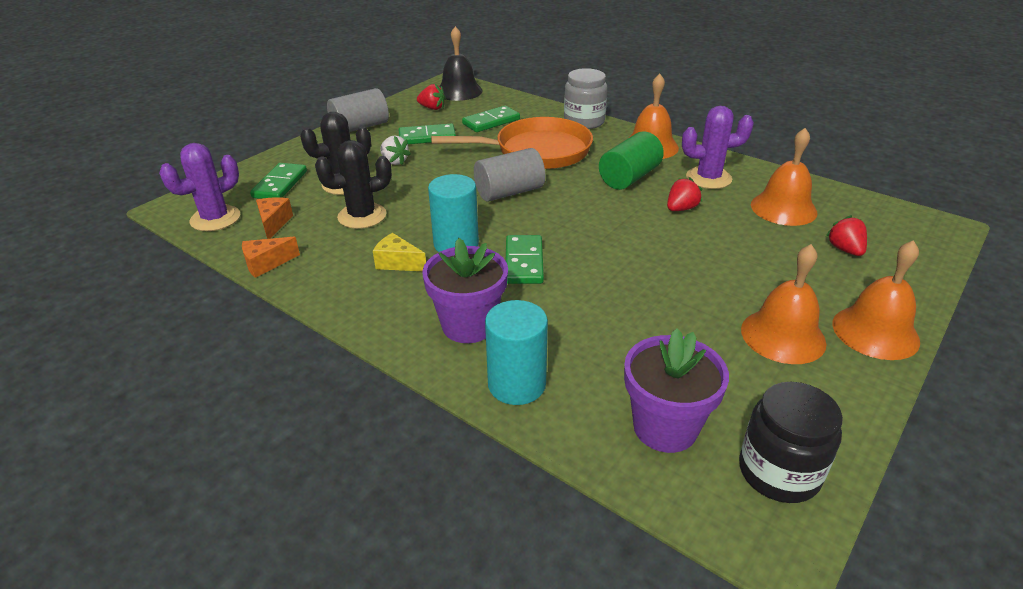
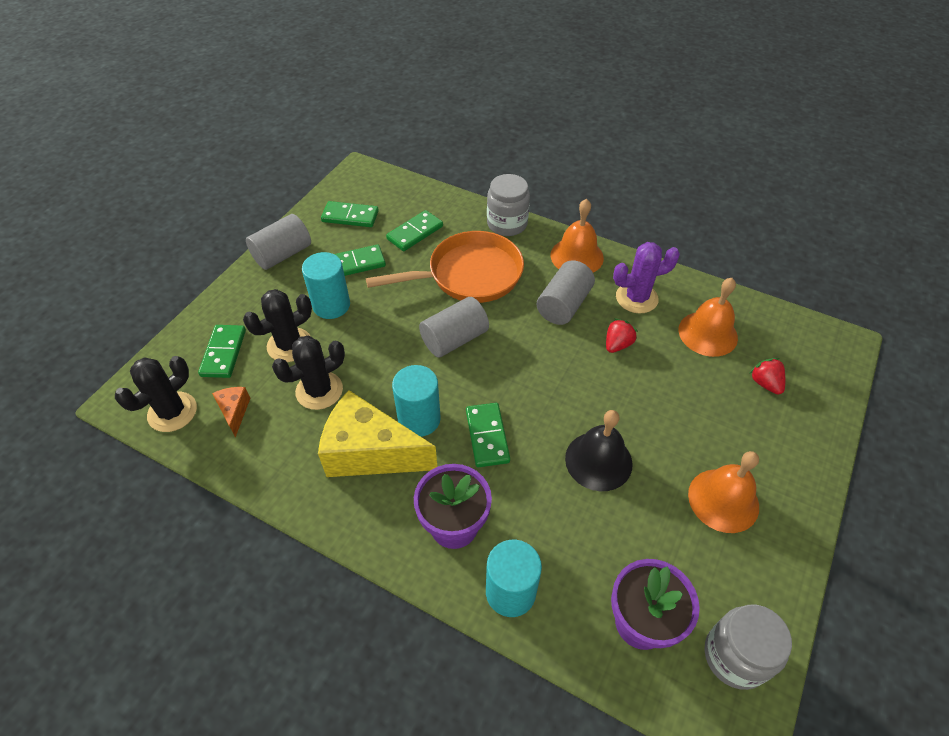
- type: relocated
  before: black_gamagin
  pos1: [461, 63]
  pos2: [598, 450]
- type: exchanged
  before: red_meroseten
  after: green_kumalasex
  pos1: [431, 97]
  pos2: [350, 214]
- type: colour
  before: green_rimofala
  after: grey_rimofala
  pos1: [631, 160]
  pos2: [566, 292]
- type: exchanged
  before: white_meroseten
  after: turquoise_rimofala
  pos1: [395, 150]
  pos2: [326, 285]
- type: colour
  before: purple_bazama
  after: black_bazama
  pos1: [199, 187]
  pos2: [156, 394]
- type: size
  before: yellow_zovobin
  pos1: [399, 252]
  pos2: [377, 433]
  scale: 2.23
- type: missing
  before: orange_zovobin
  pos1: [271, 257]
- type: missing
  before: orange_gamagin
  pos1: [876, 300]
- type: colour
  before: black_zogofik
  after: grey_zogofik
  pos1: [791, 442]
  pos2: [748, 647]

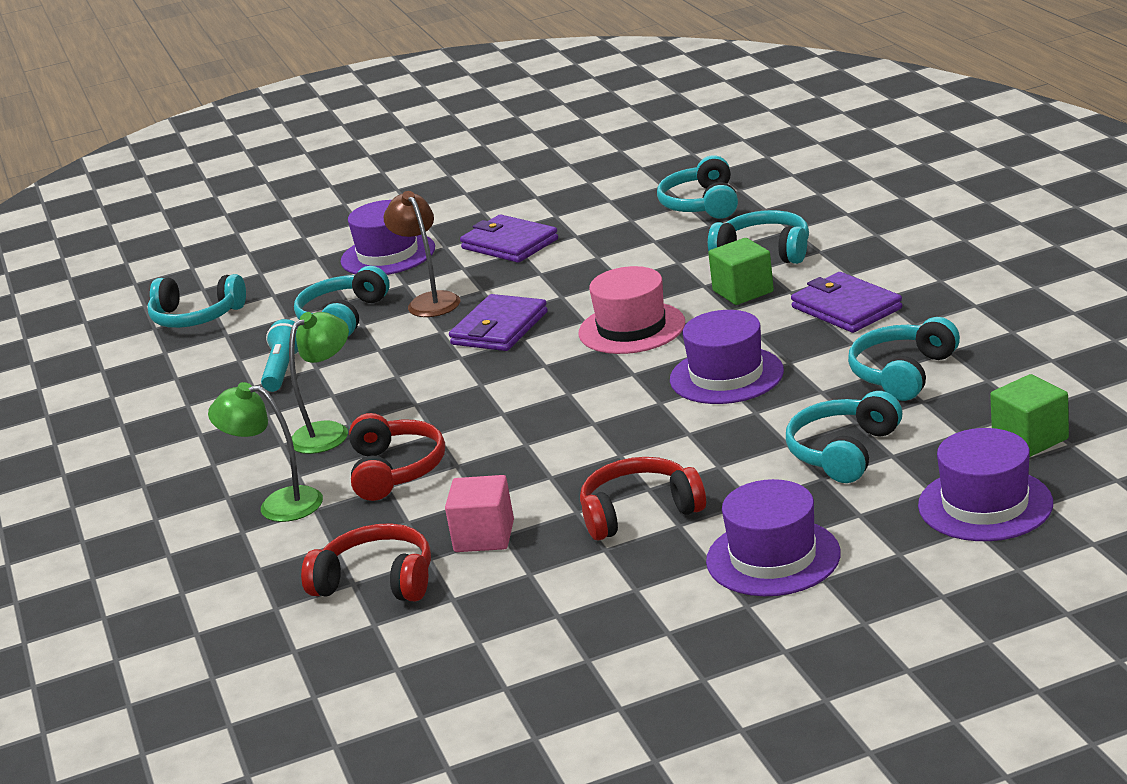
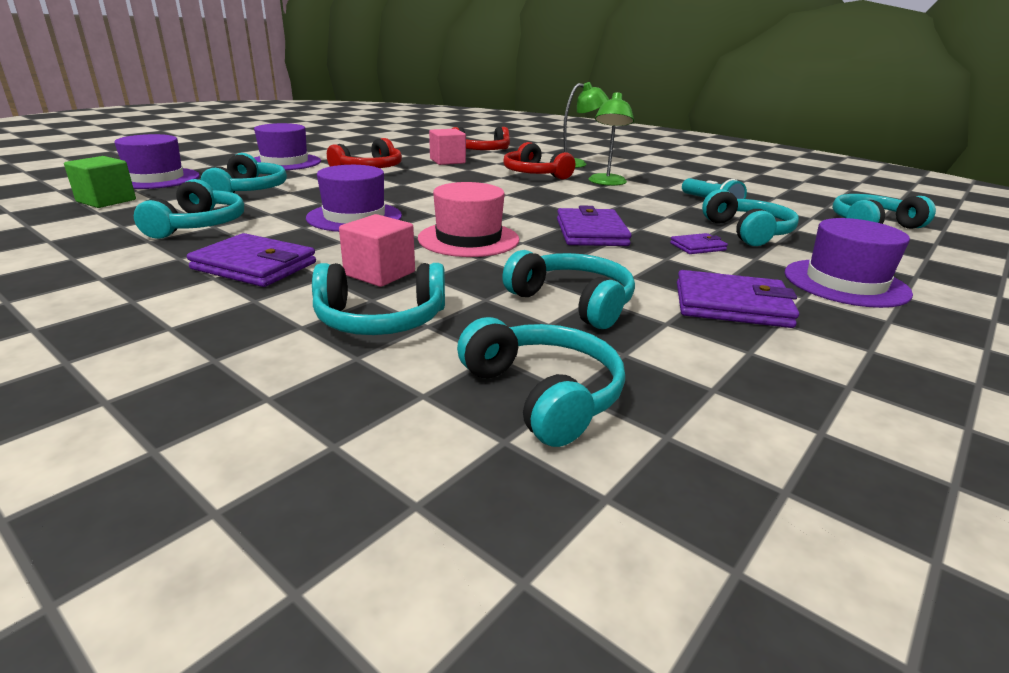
- type: exchanged
  before: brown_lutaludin
  after: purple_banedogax
  pos1: [422, 254]
  pos2: [699, 243]
- type: colour
  before: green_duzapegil
  after: pink_duzapegil
  pos1: [741, 271]
  pos2: [377, 250]
- type: appeared
  after: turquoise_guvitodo
  pos2: [568, 289]

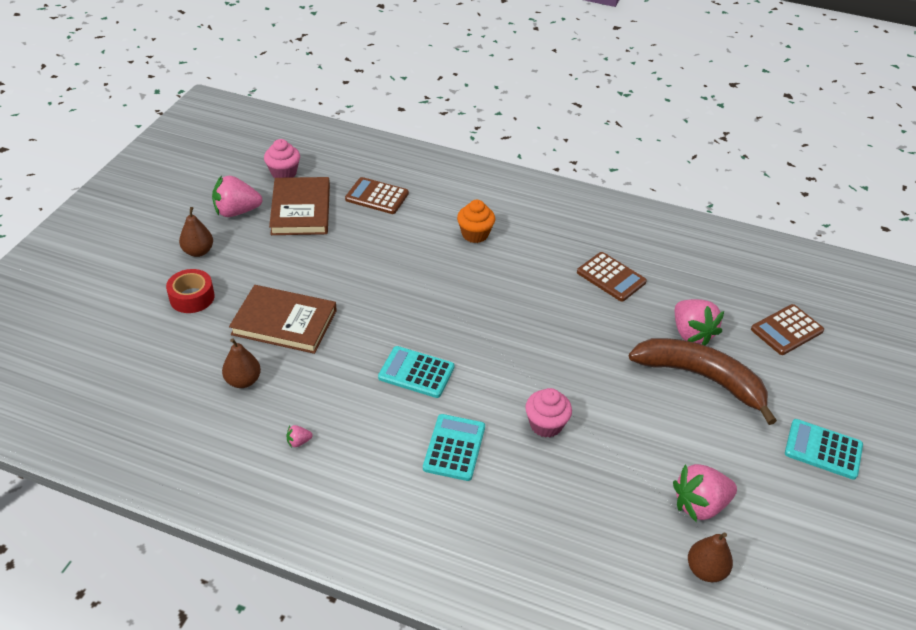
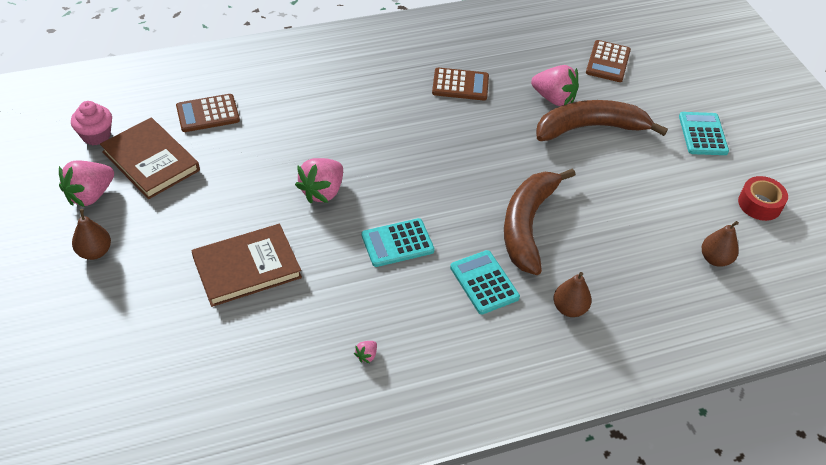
- type: missing
  before: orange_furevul
  pos1: [476, 221]
- type: relocated
  before: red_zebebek
  pos1: [190, 291]
  pos2: [763, 198]
- type: relocated
  before: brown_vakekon
  pos1: [241, 363]
  pos2: [572, 294]
- type: exchanged
  before: pink_furevul
  after: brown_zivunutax
  pos1: [548, 413]
  pos2: [539, 221]
- type: spun
  before: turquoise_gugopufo
  pos1: [824, 449]
  pos2: [704, 133]
  turn: 105
- type: relocated
  before: pink_meroseten
  pos1: [705, 493]
  pos2: [319, 180]

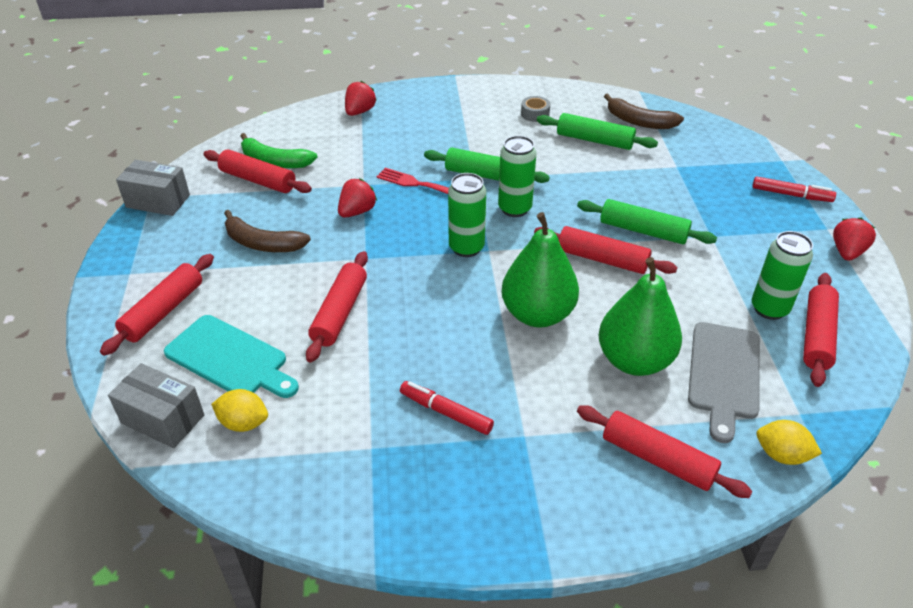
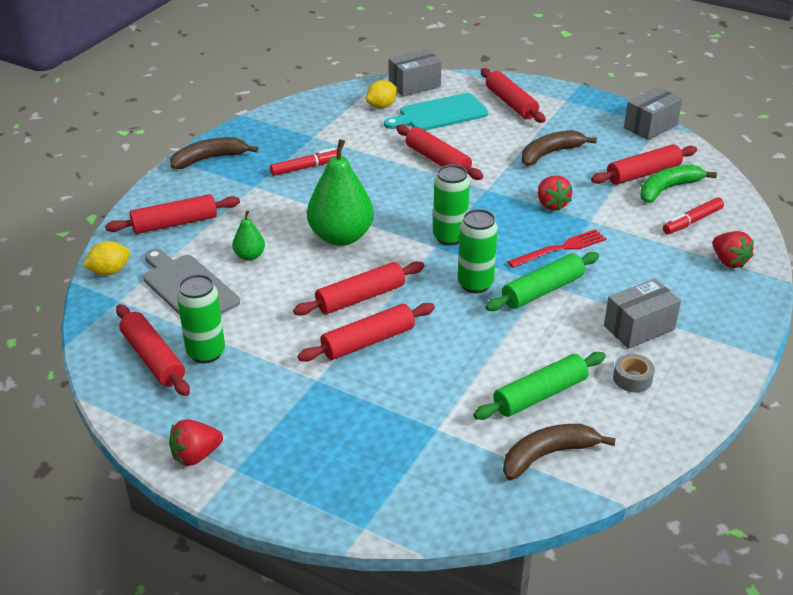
- type: relocated
  before: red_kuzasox
  pos1: [794, 189]
  pos2: [693, 215]
- type: colour
  before: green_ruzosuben
  after: red_ruzosuben
  pos1: [647, 221]
  pos2: [366, 332]
- type: spun
  before: red_meroseten
  pos1: [854, 239]
  pos2: [196, 442]
  turn: 90
- type: size
  before: green_vakekon
  pos1: [640, 316]
  pos2: [248, 236]
  scale: 0.48
- type: appeared
  after: brown_zivunutax
  pos2: [214, 153]
- type: appeared
  after: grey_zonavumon
  pos2: [642, 314]

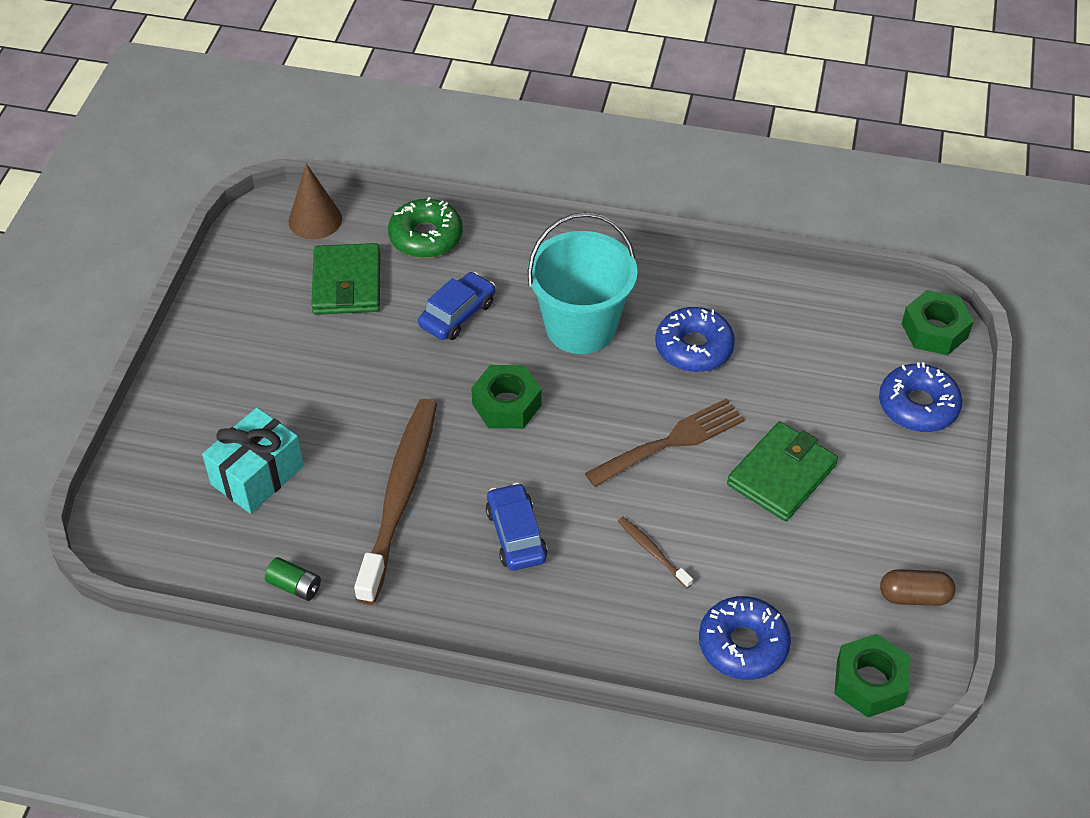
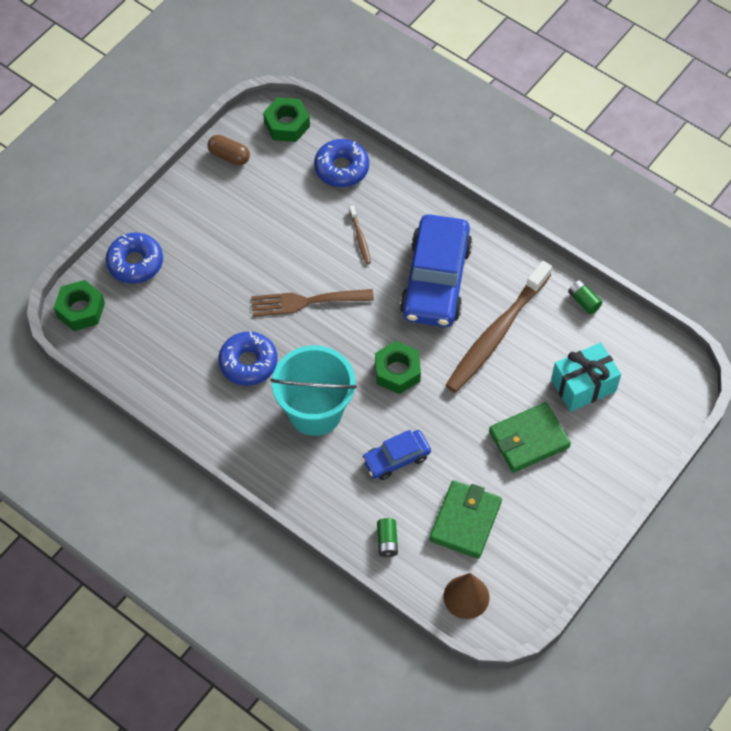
- type: exchanged
  before: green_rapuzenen
  after: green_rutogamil
  pos1: [425, 227]
  pos2: [387, 537]
- type: relocated
  before: green_banedogax
  pos1: [782, 471]
  pos2: [530, 437]
- type: size
  before: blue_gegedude
  pos1: [517, 526]
  pos2: [436, 270]
  scale: 1.94

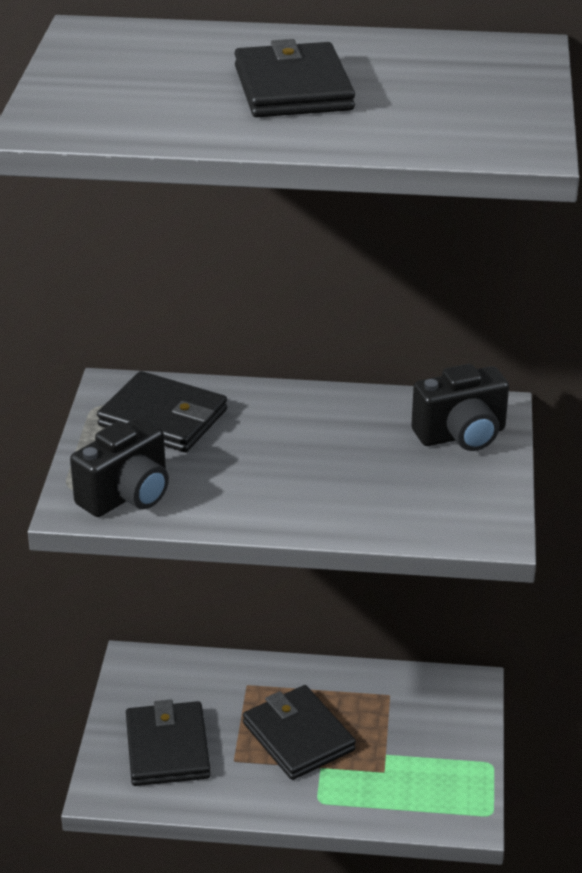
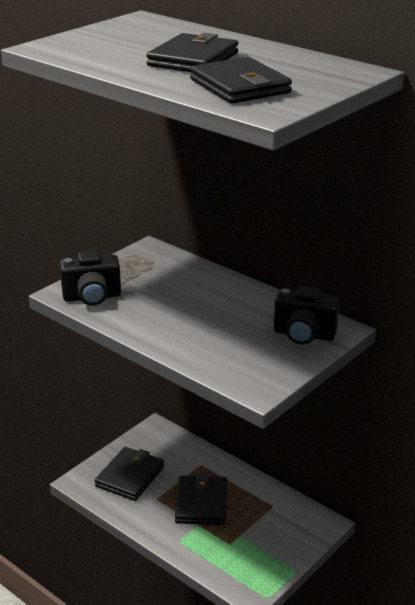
- type: relocated
  before: black_banedogax
  pos1: [162, 411]
  pos2: [241, 80]

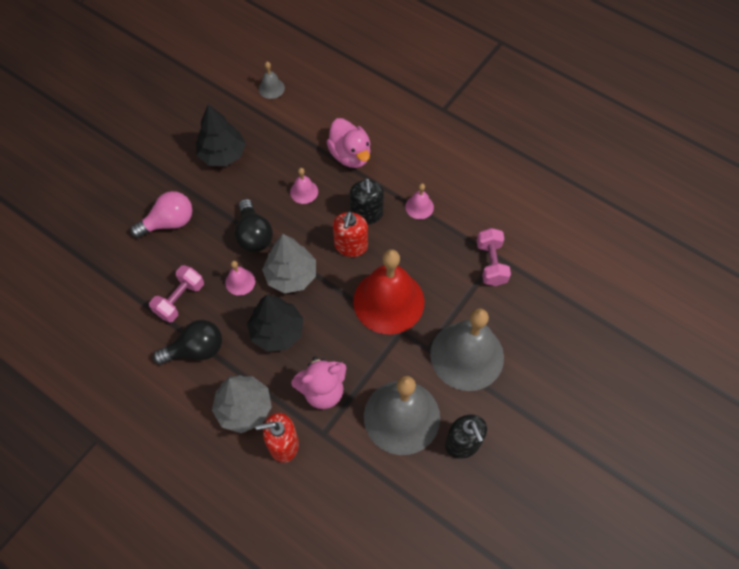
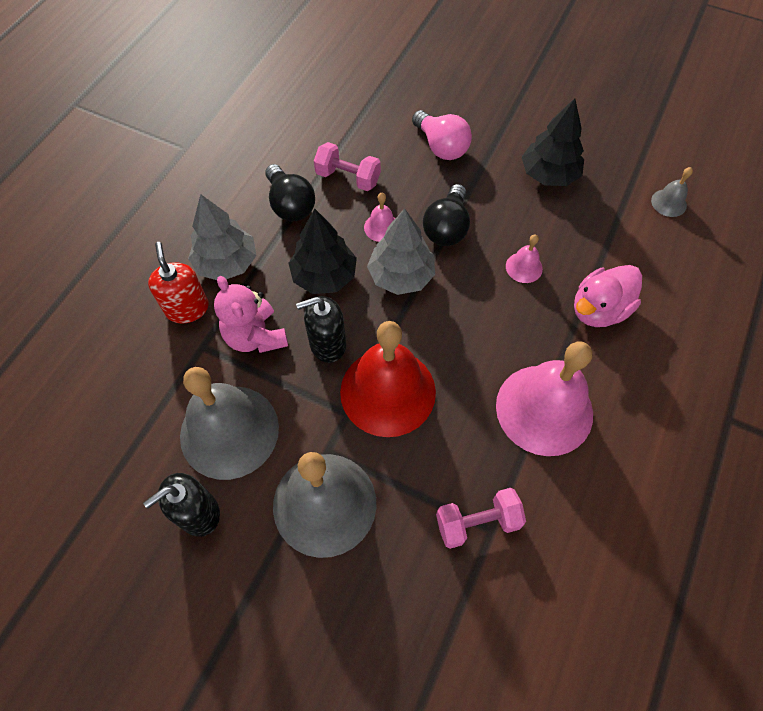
- type: relocated
  before: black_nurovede
  pos1: [366, 201]
  pos2: [321, 329]
- type: size
  before: pink_gamagin
  pos1: [419, 201]
  pos2: [544, 398]
  scale: 2.35
- type: spun
  before: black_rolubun
  pos1: [254, 225]
  pos2: [446, 215]
  turn: -45
- type: missing
  before: red_nurovede
  pos1: [350, 234]

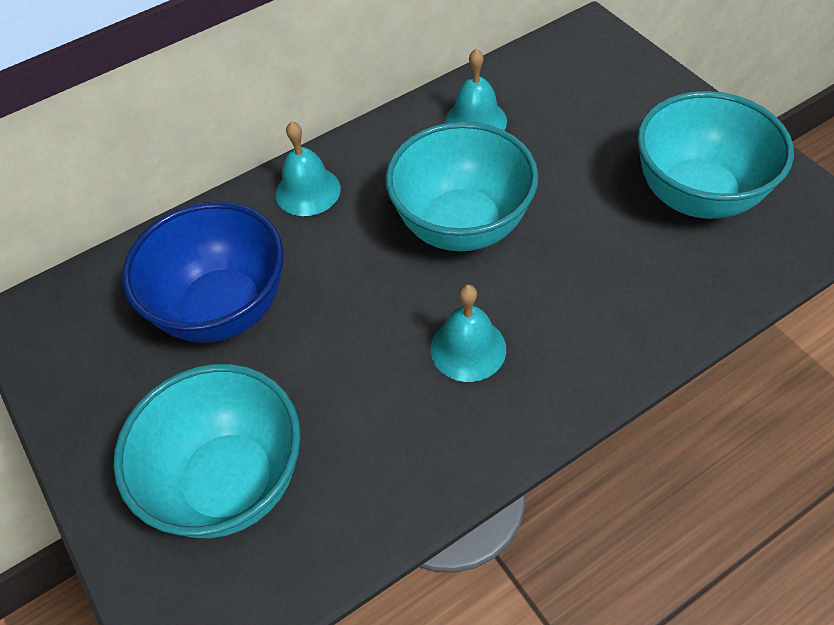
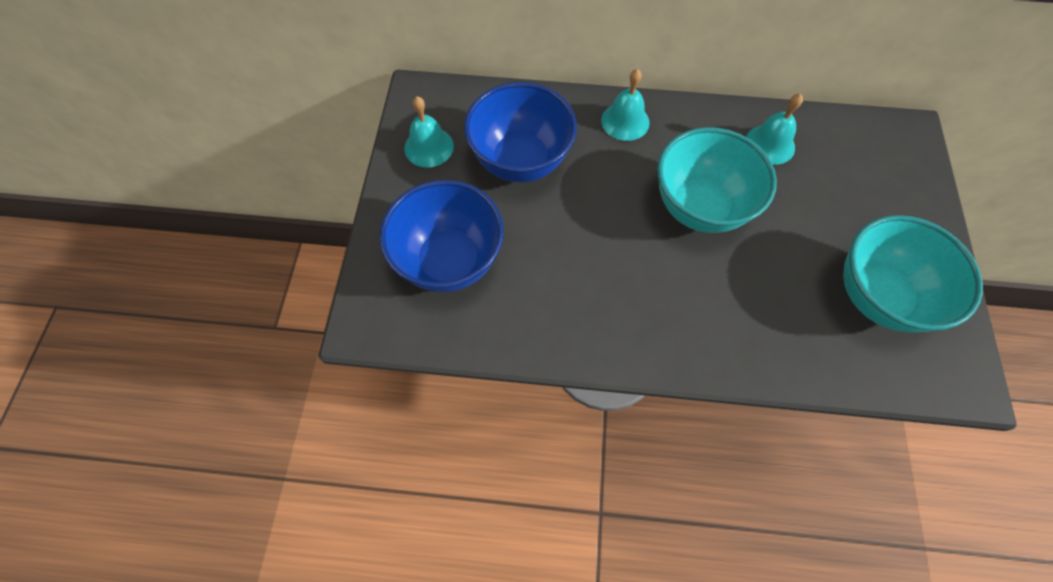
- type: relocated
  before: turquoise_gamagin
  pos1: [468, 333]
  pos2: [429, 132]
- type: colour
  before: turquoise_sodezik
  after: blue_sodezik
  pos1: [207, 451]
  pos2: [441, 236]

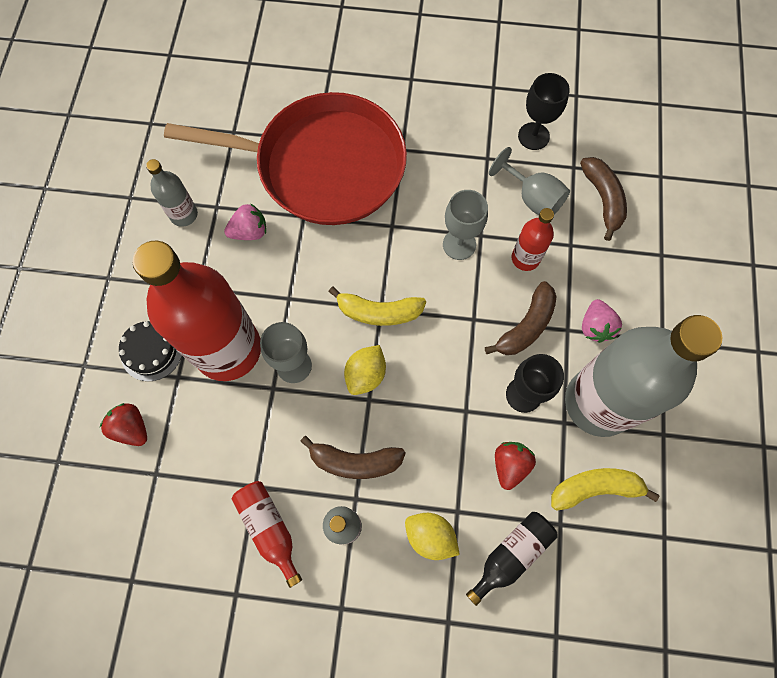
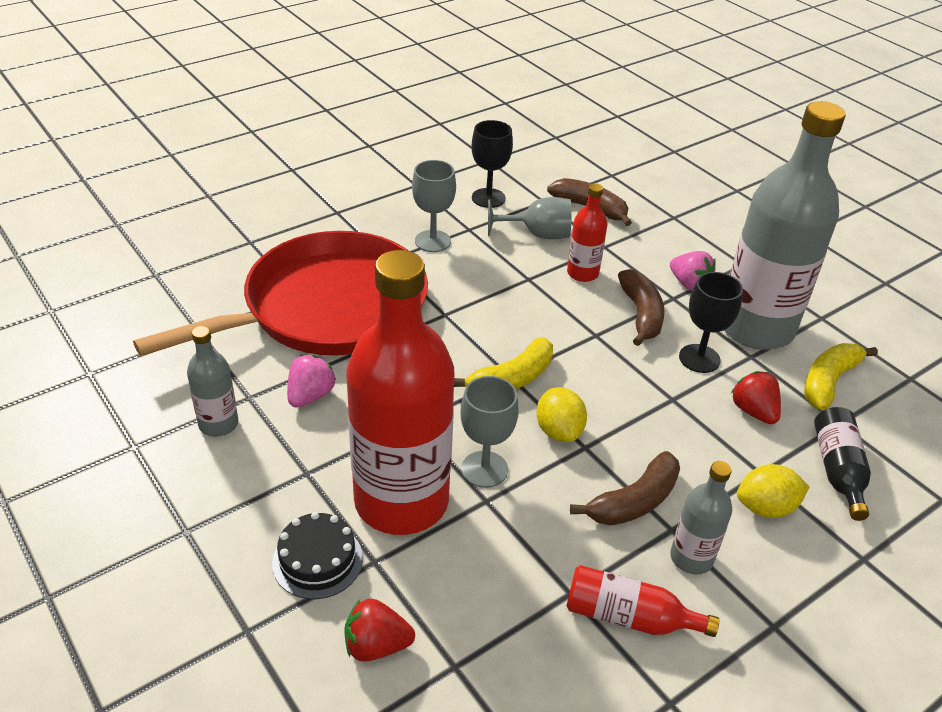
- type: relocated
  before: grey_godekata
  pos1: [465, 225]
  pos2: [434, 206]

